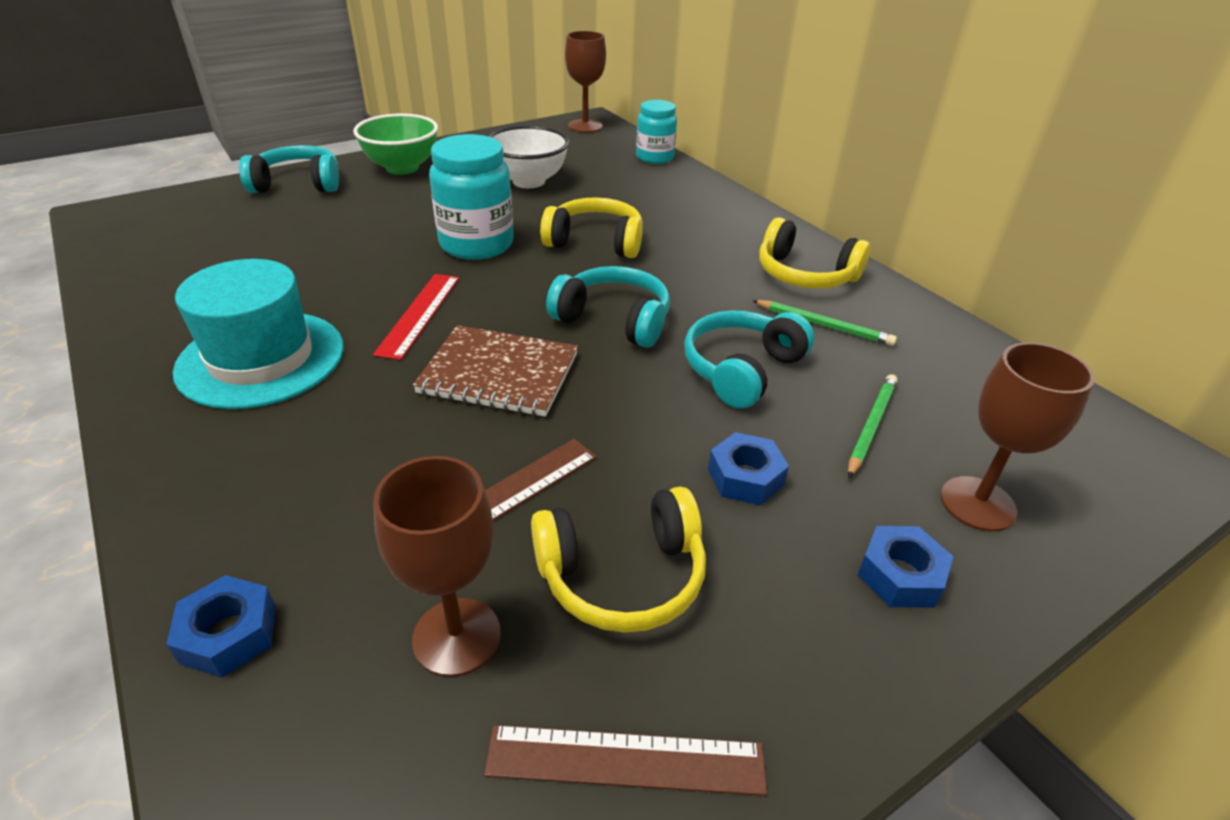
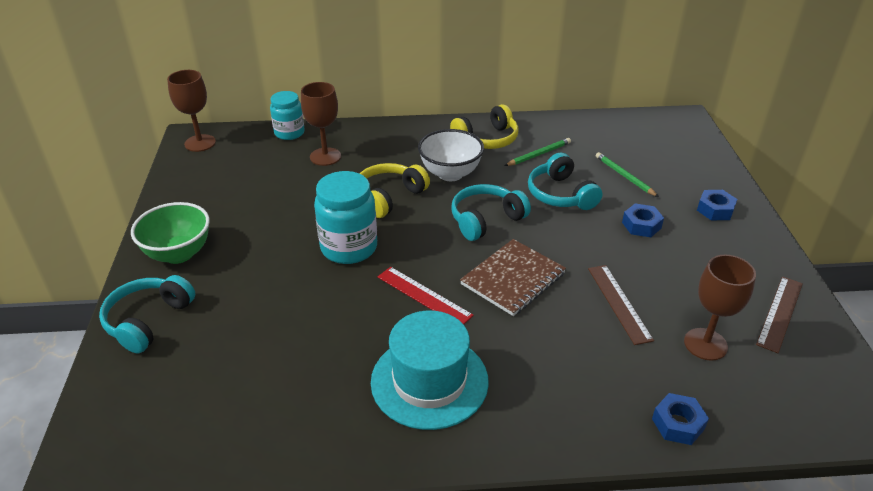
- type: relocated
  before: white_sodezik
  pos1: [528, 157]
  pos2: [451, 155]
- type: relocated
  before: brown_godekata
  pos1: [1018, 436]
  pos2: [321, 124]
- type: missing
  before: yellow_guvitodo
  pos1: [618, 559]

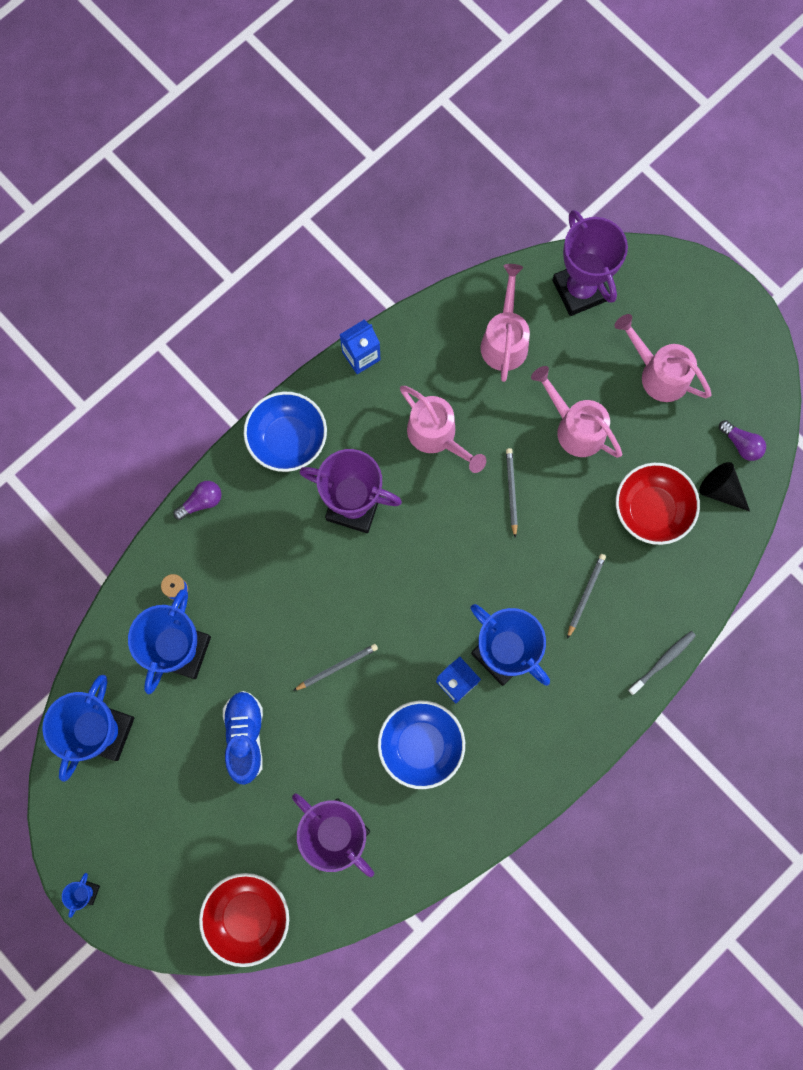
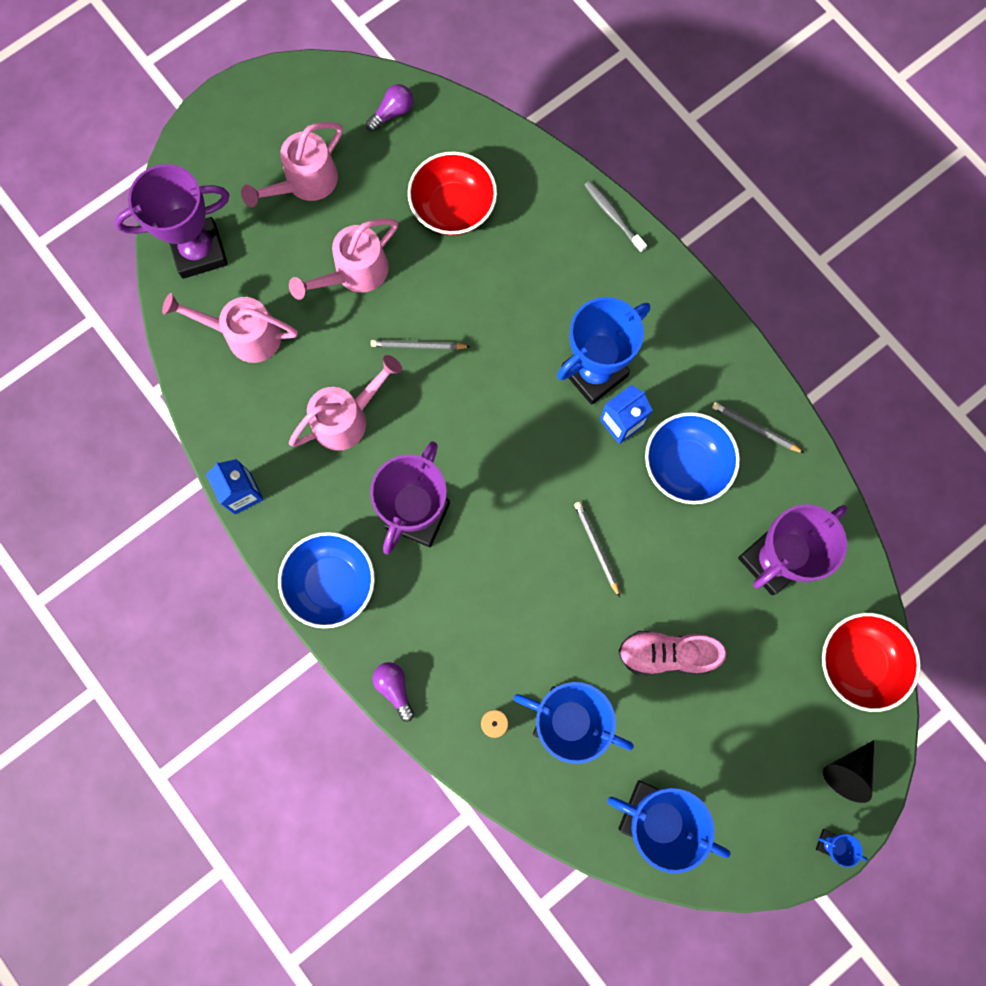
- type: relocated
  before: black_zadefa
  pos1: [724, 487]
  pos2: [848, 771]
- type: relocated
  before: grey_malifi
  pos1: [586, 596]
  pos2: [758, 427]
- type: colour
  before: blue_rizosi
  after: pink_rizosi
  pos1: [243, 738]
  pos2: [673, 653]

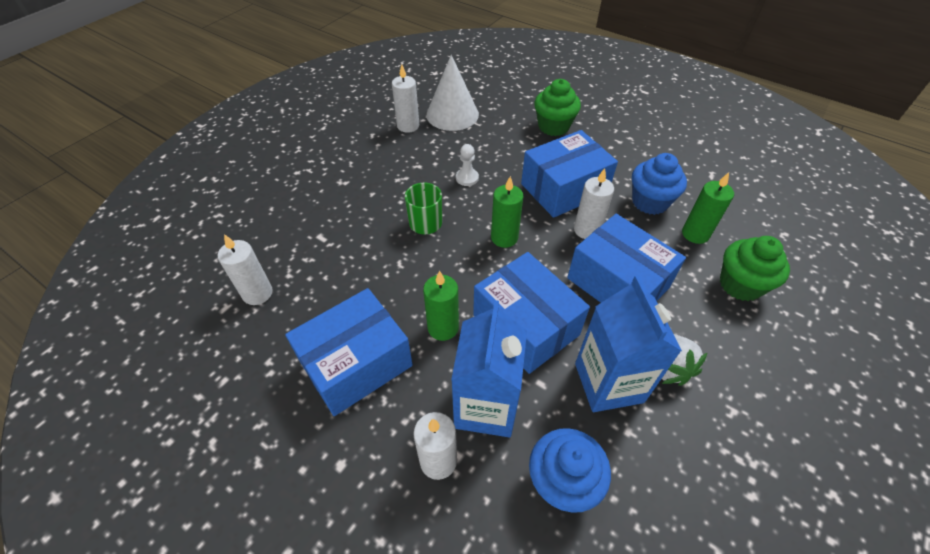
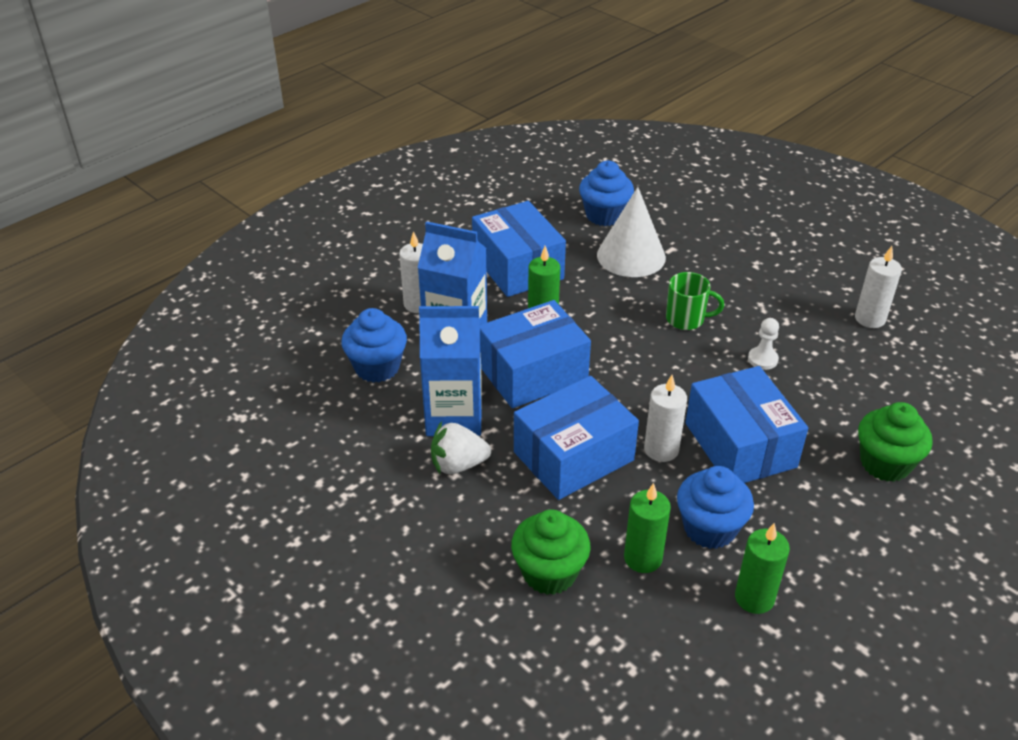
- type: relocated
  before: white_zadefa
  pos1: [452, 93]
  pos2: [631, 232]
- type: relocated
  before: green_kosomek
  pos1: [507, 212]
  pos2: [762, 568]
- type: exchanged
  before: white_kosomek
  after: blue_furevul
  pos1: [245, 269]
  pos2: [606, 193]

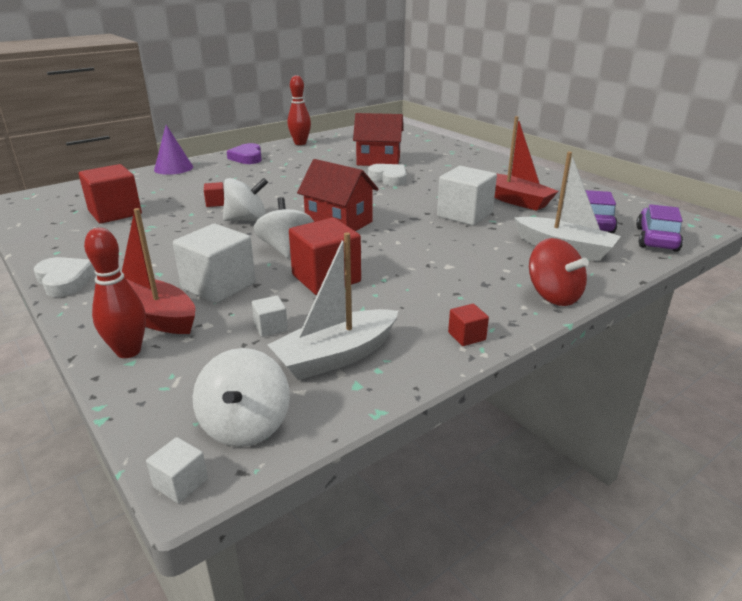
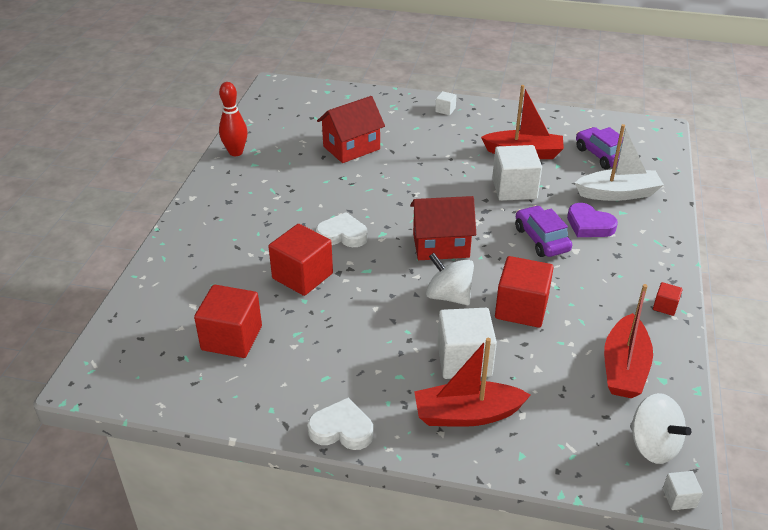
- type: missing
  before: purple_zadefa
  pos1: [173, 150]
- type: relocated
  before: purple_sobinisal
  pos1: [244, 153]
  pos2: [592, 220]
- type: relocated
  before: white_sobinisal
  pos1: [387, 175]
  pos2: [342, 229]
- type: missing
  before: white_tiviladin
  pos1: [245, 199]
- type: size
  before: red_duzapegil
  pos1: [214, 194]
  pos2: [300, 260]
  scale: 2.17
- type: relocated
  before: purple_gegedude
  pos1: [659, 228]
  pos2: [543, 231]
- type: missing
  before: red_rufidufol
  pos1: [115, 293]
- type: colour
  before: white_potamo
  after: red_potamo
  pos1: [333, 306]
  pos2: [628, 341]
- type: missing
  before: red_tiviladin
  pos1: [559, 272]
- type: relocated
  before: white_duzapegil
  pos1: [270, 316]
  pos2: [446, 103]

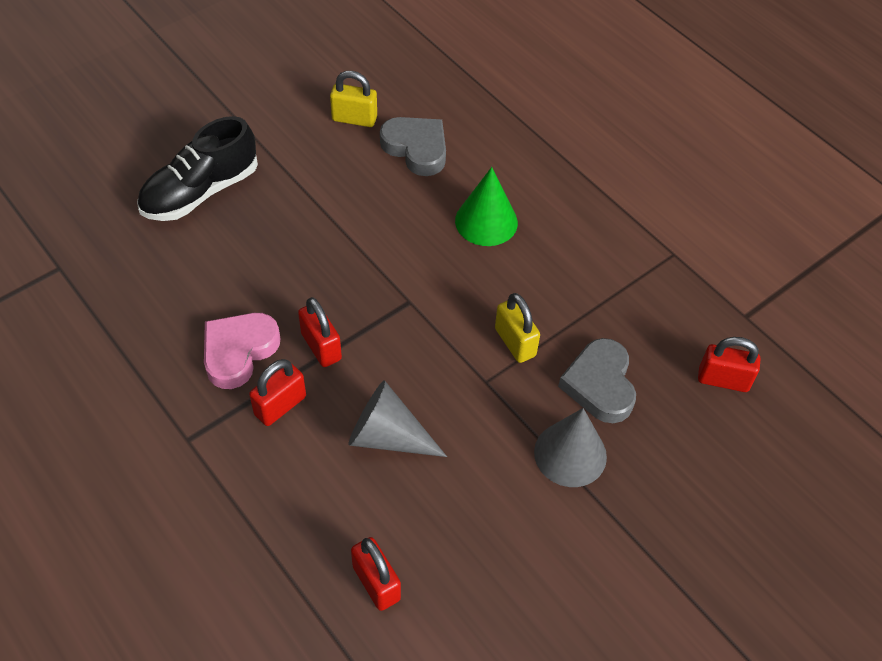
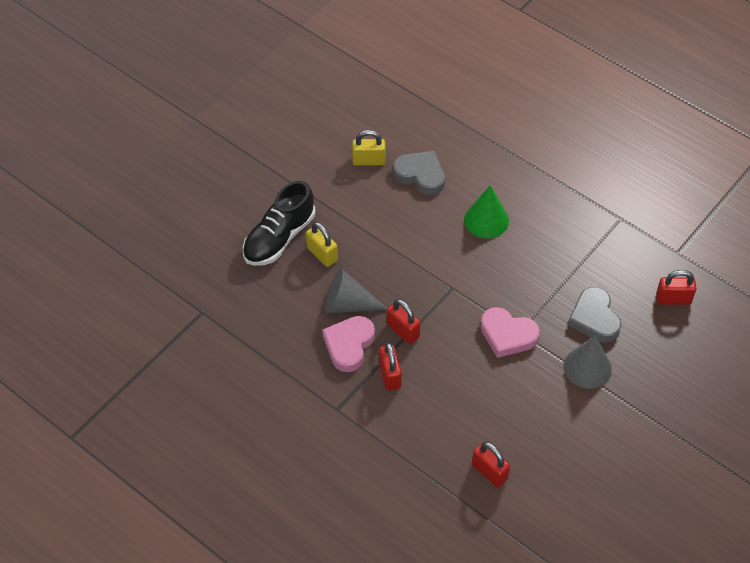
- type: relocated
  before: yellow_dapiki
  pos1: [517, 328]
  pos2: [322, 244]
- type: spun
  before: red_dapiki
  pos1: [277, 392]
  pos2: [390, 366]
  turn: -45
- type: relocated
  before: grey_zadefa
  pos1: [397, 418]
  pos2: [356, 291]
- type: appeared
  after: pink_sobinisal
  pos2: [510, 332]

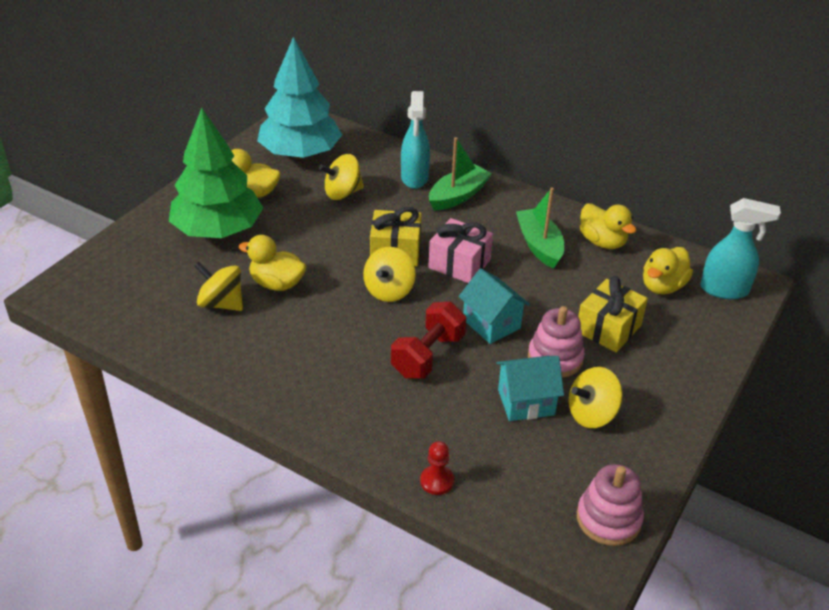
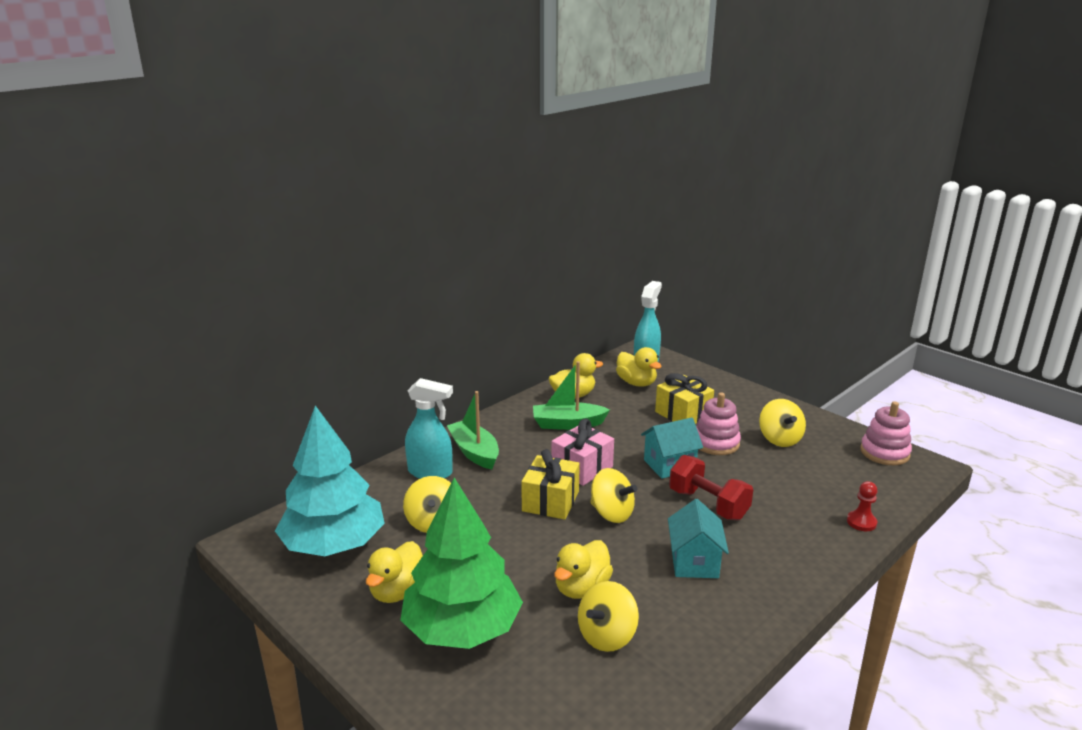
- type: relocated
  before: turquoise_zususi
  pos1: [530, 388]
  pos2: [698, 538]

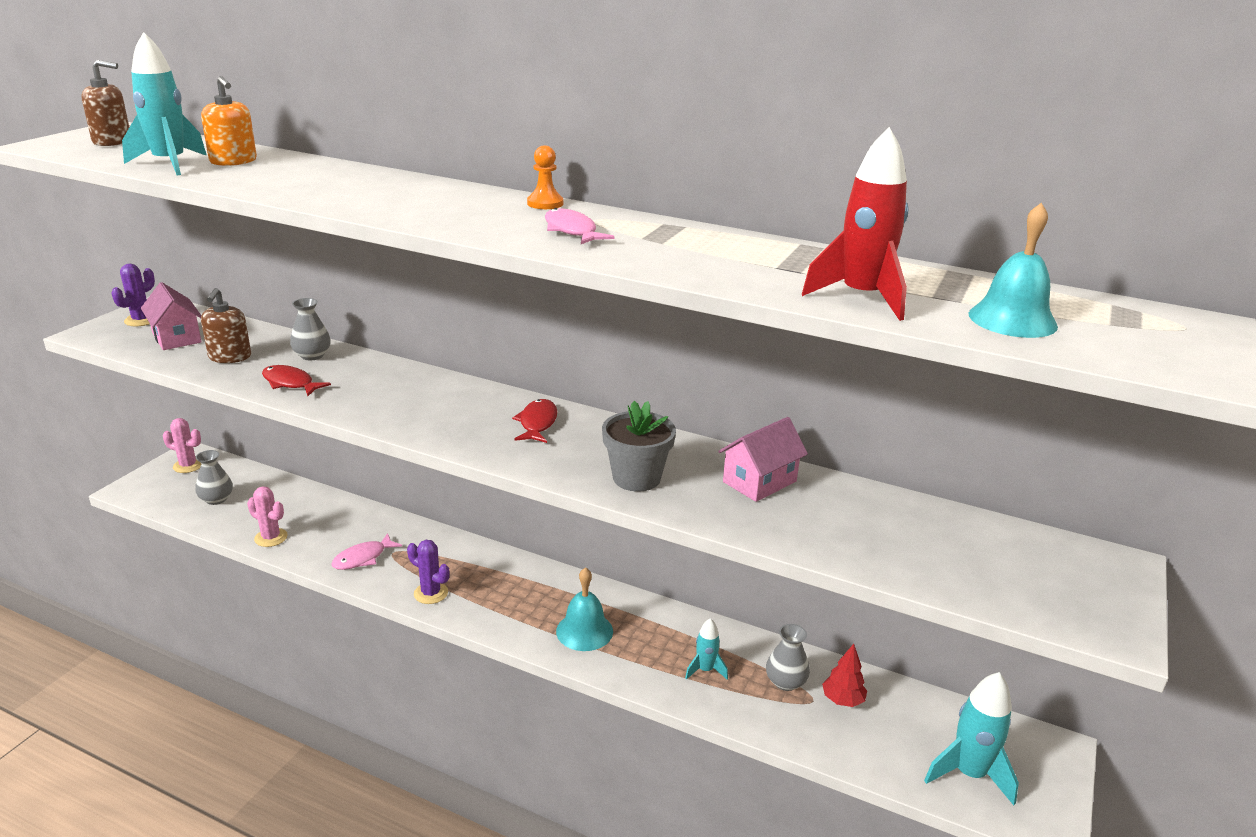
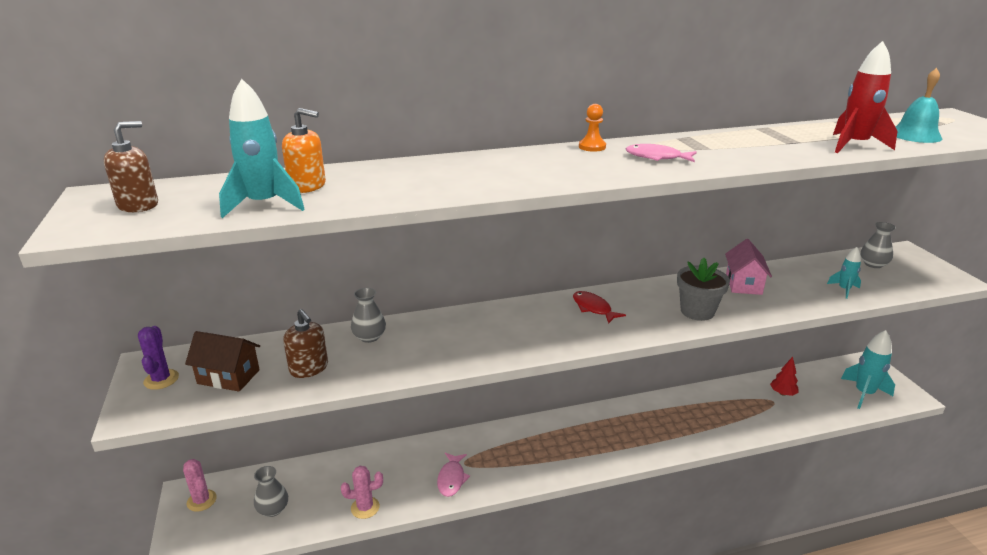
- type: colour
  before: pink_zususi
  after: brown_zususi
  pos1: [171, 316]
  pos2: [222, 361]
- type: missing
  before: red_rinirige
  pos1: [296, 380]
- type: spun
  before: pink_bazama
  pos1: [182, 445]
  pos2: [200, 485]
  turn: 75
- type: missing
  before: purple_bazama
  pos1: [428, 572]
- type: missing
  before: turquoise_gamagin
  pos1: [584, 609]
- type: relocated
  before: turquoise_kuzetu
  pos1: [706, 649]
  pos2: [844, 273]
- type: relocated
  before: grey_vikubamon
  pos1: [788, 657]
  pos2: [878, 245]

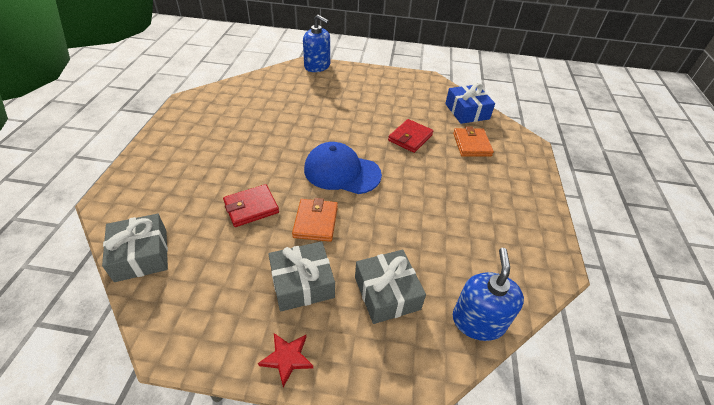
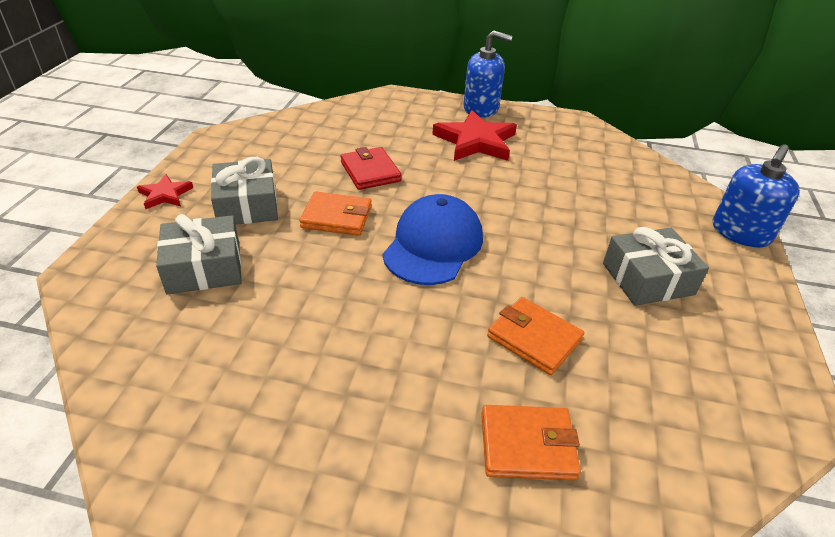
- type: missing
  before: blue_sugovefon
  pos1: [470, 103]
- type: colour
  before: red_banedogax
  after: orange_banedogax
  pos1: [410, 136]
  pos2: [535, 336]
- type: relocated
  before: grey_sugovefon
  pos1: [135, 248]
  pos2: [656, 266]
- type: relocated
  before: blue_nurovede
  pos1: [488, 294]
  pos2: [488, 74]
- type: appeared
  after: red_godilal
  pos2: [474, 135]

